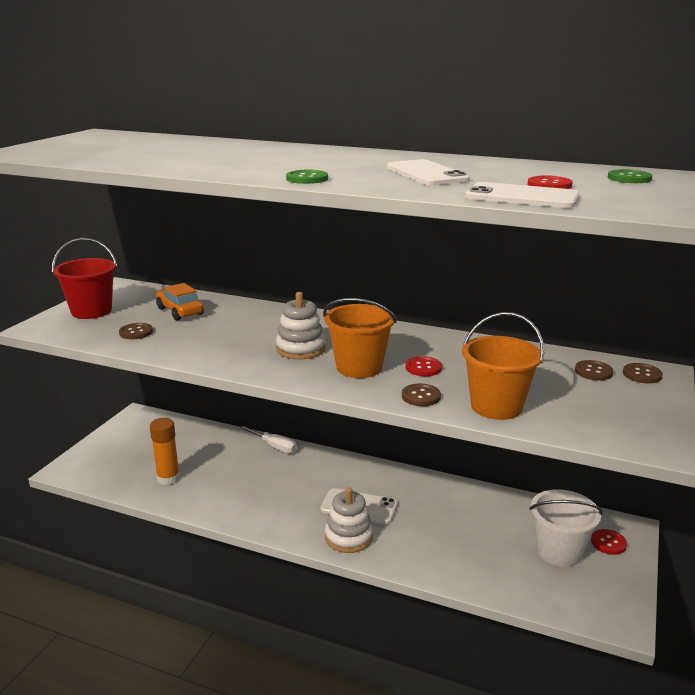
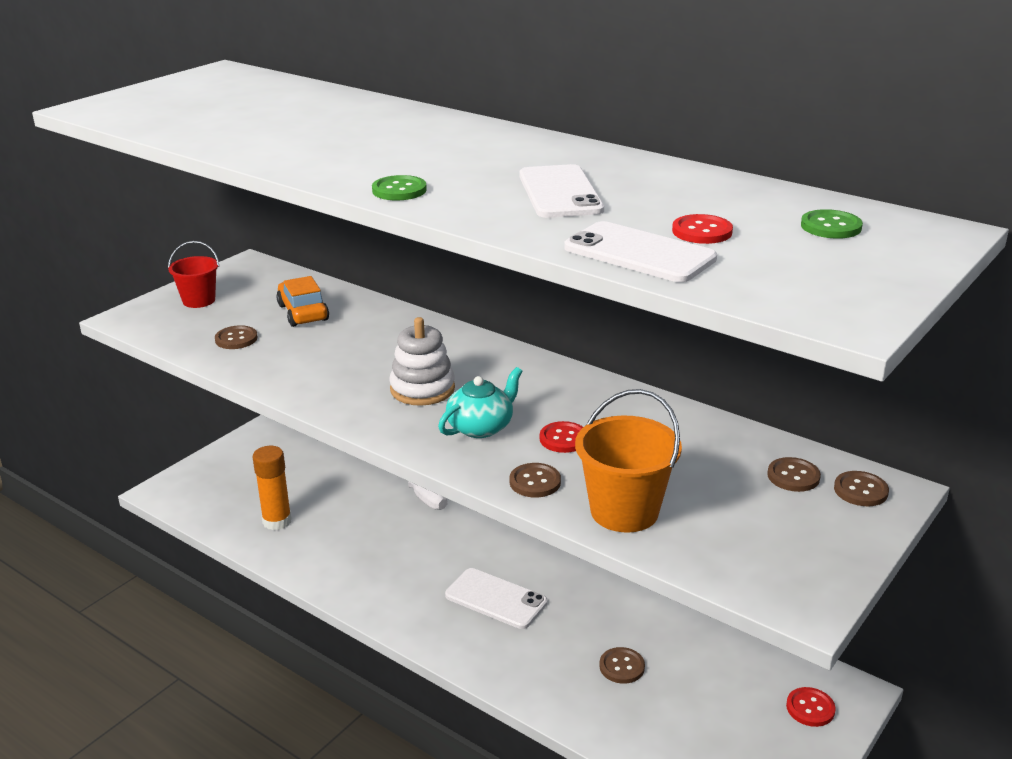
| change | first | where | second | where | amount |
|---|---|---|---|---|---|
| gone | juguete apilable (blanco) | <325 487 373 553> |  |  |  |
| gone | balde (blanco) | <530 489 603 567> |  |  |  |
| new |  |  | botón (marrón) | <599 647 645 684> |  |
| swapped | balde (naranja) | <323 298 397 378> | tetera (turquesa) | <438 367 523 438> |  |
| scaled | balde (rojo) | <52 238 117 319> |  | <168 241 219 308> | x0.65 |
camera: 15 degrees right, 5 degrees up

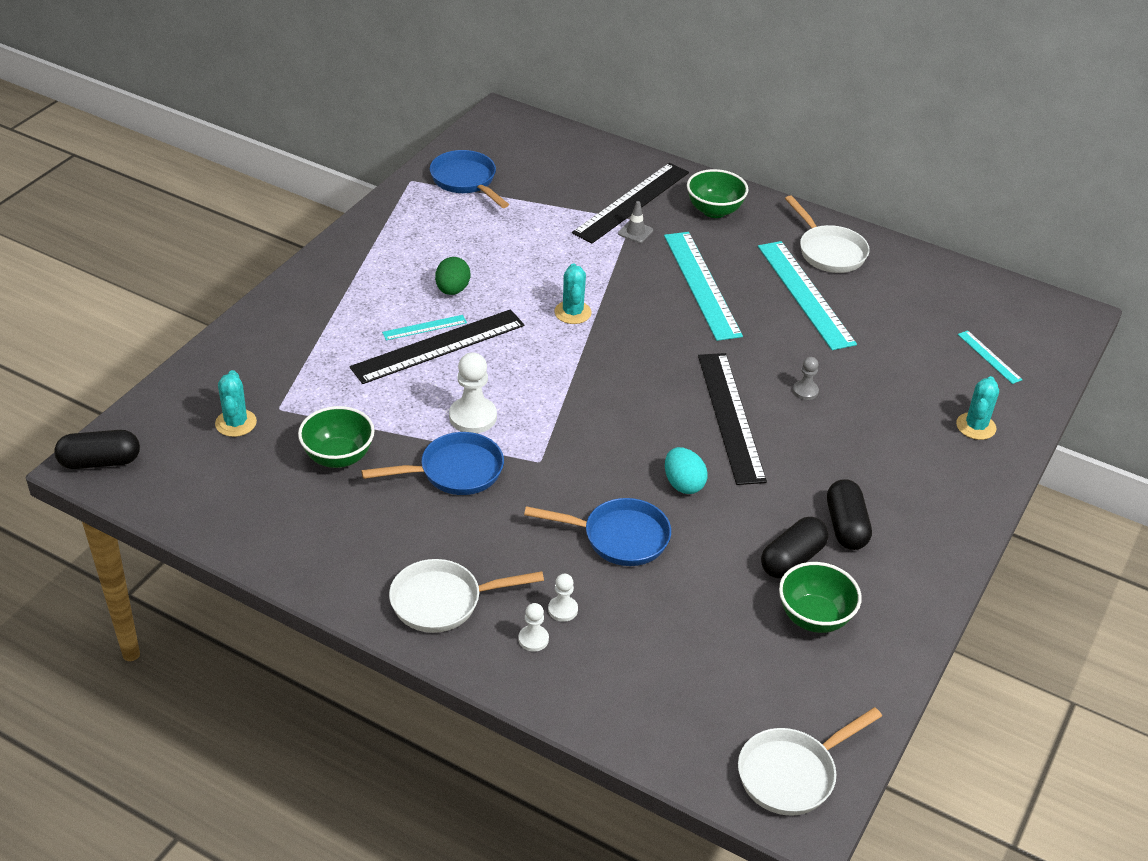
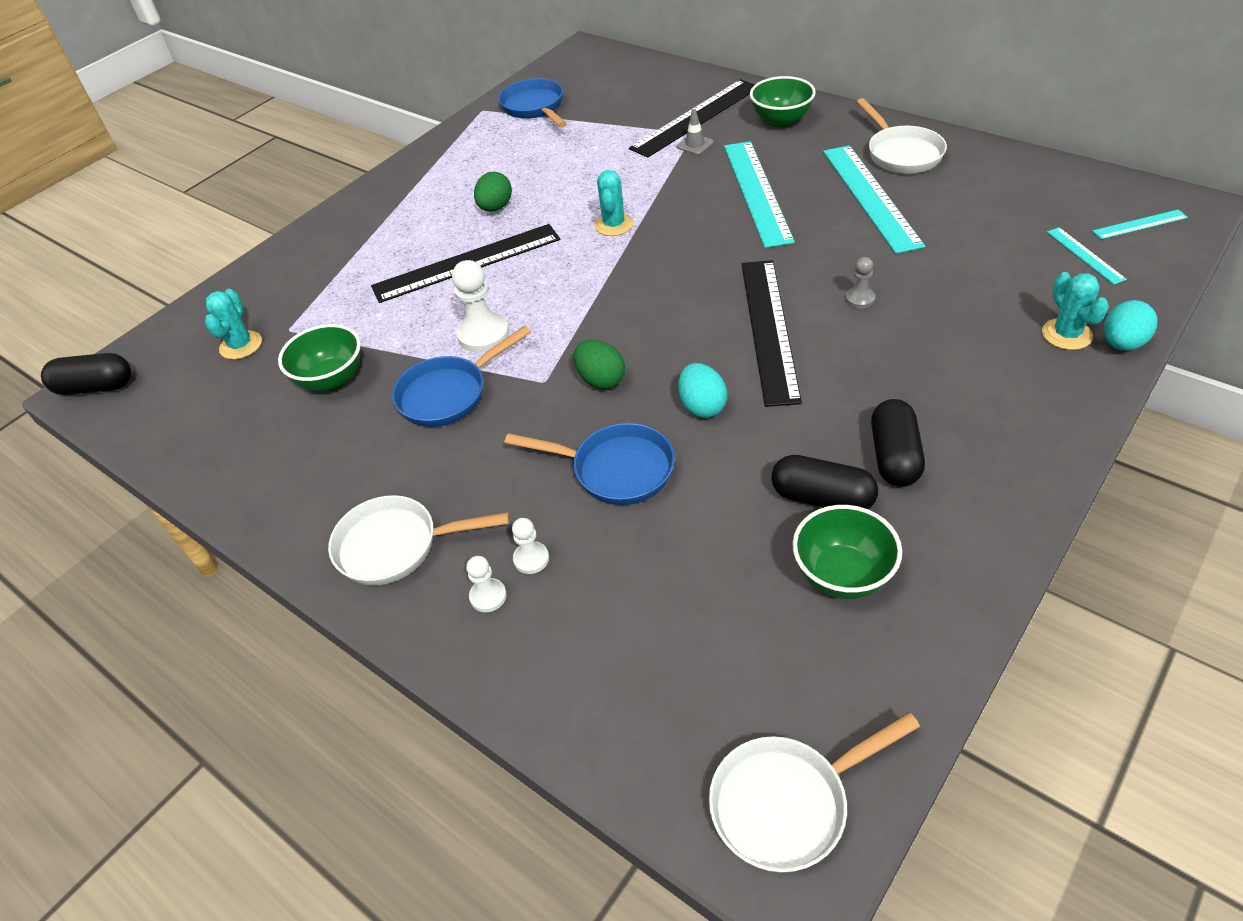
| change | first | where | second | where | amount |
|---|---|---|---|---|---|
| new |  |  | huevo (verde) | <574 340 625 389> |  |
| new |  |  | huevo (turquesa) | <1104 300 1157 351> |  |
| shifted | regla (turquesa) | <382 315 467 340> |  | <1092 209 1188 239> |  |
| rotated | sartén (azul) | <361 432 504 495> |  | <392 326 531 427> | 150 degrees clockwise |
| rotated | cápsula (negro) | <761 517 829 579> |  | <771 455 878 509> | 60 degrees clockwise |
| rotated | cactus (turquesa) | <956 376 999 440> |  | <1042 272 1109 350> | 45 degrees counterclockwise |
camera: 15 degrees right, 5 degrees up

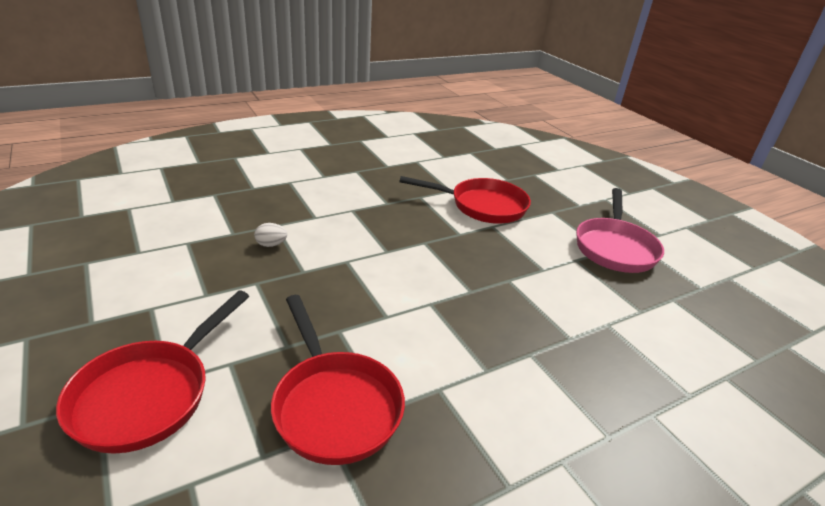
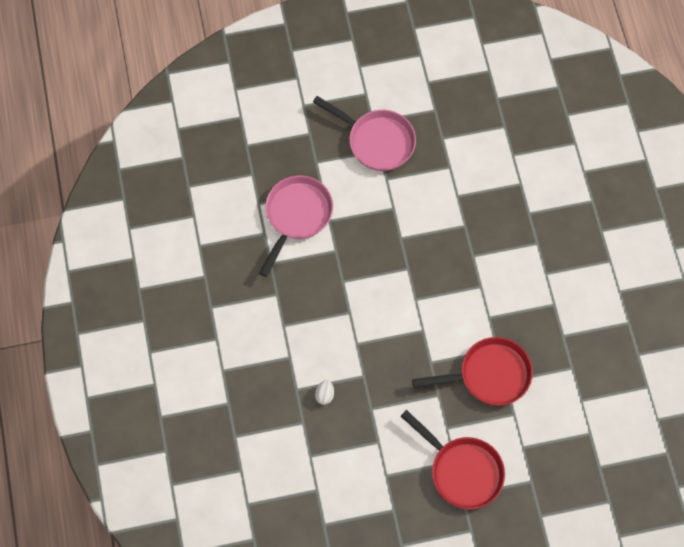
| change | first | where | second | where | amount |
|---|---|---|---|---|---|
| repainted | sartén (rojo) | <399 176 531 223> | sartén (rosa) | <259 176 333 277> |  |
camera: 70 degrees left, 35 degrees up

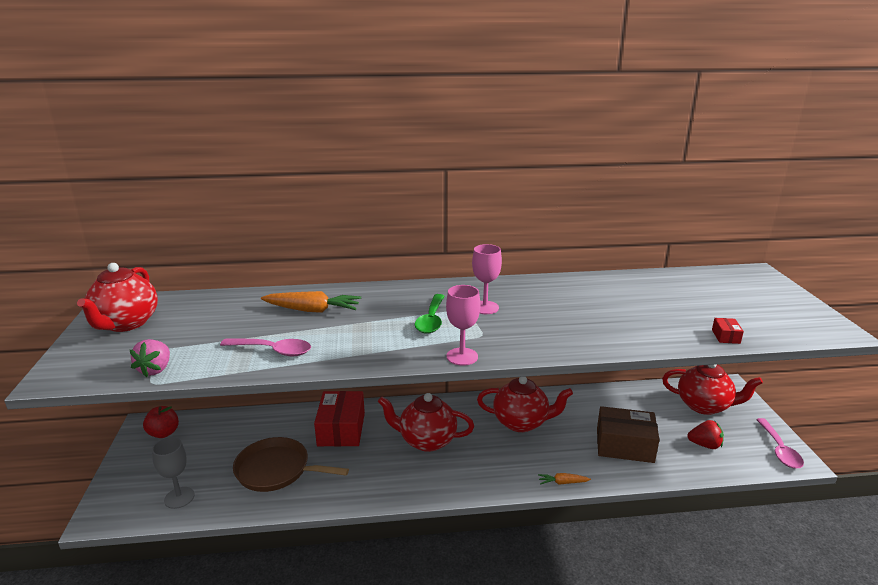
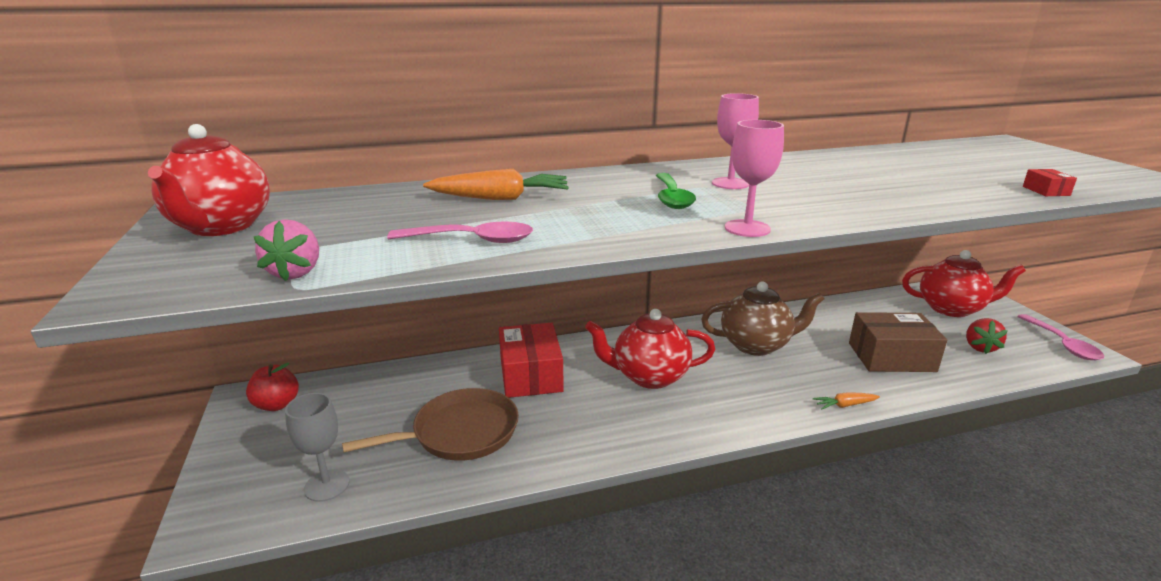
| change | first | where | second | where | amount |
|---|---|---|---|---|---|
| repainted | tetera (rojo) | <477 377 573 432> | tetera (marrón) | <701 281 824 356> |  |
| rotated | sartén (marrón) | <233 437 349 492> |  | <342 388 519 461> | 150 degrees clockwise |
| rotated | fresa (rojo) | <687 420 724 449> |  | <966 318 1008 354> | 105 degrees clockwise |
camera: 10 degrees left, 0 degrees up

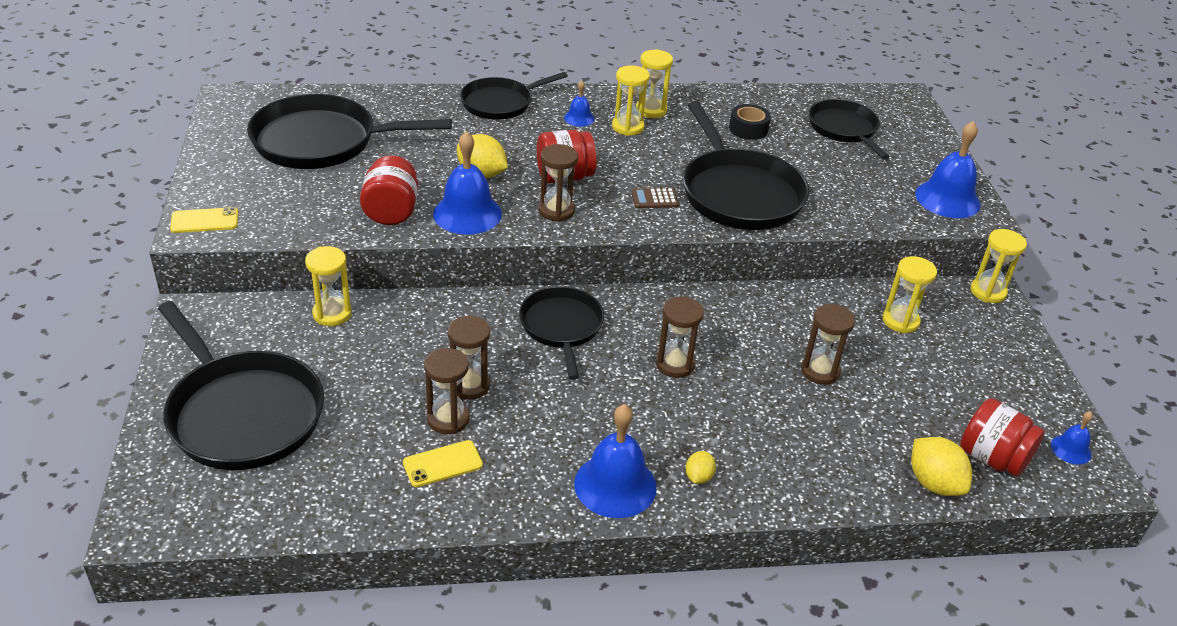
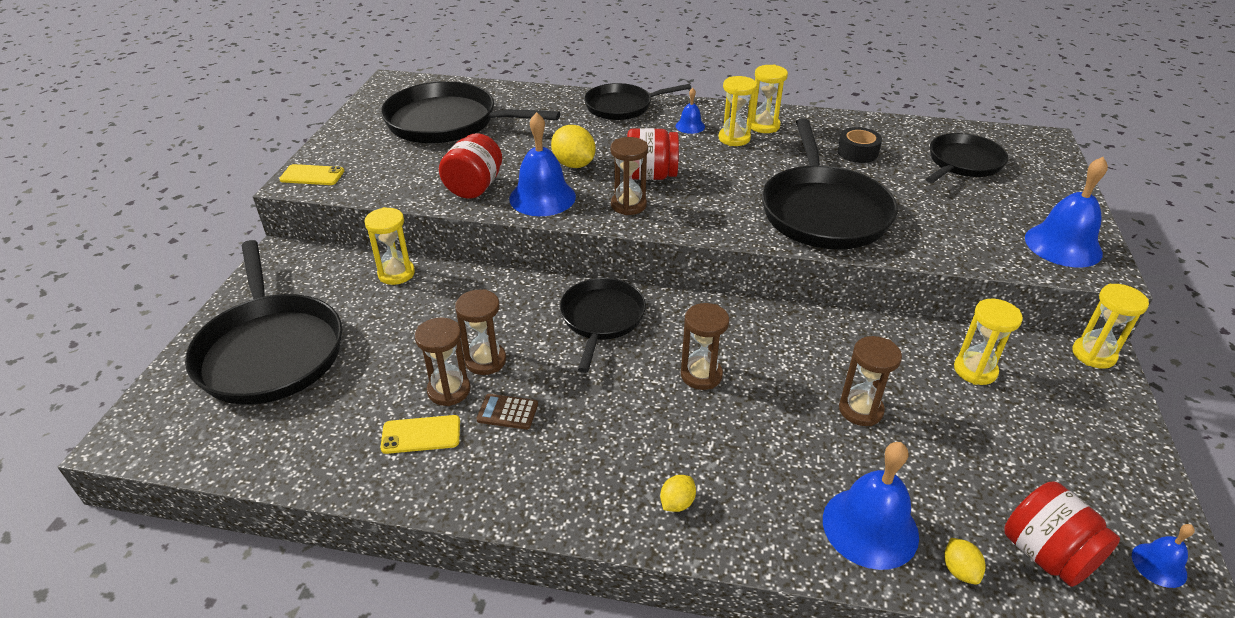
| change | first | where | second | where | amount |
|---|---|---|---|---|---|
| shifted | campana (azul) | <574 404 657 518> |  | <823 442 919 570> |  |
| shifted | calculadora (marrón) | <632 188 679 208> |  | <476 394 538 430> |  |
| rotated | sartén (negro) | <809 99 890 159> |  | <926 133 1008 183> | 45 degrees clockwise |
| scaled | limón (amarillo) | <911 437 972 496> |  | <944 538 986 585> | x0.55 |
camera: 20 degrees right, 0 degrees up

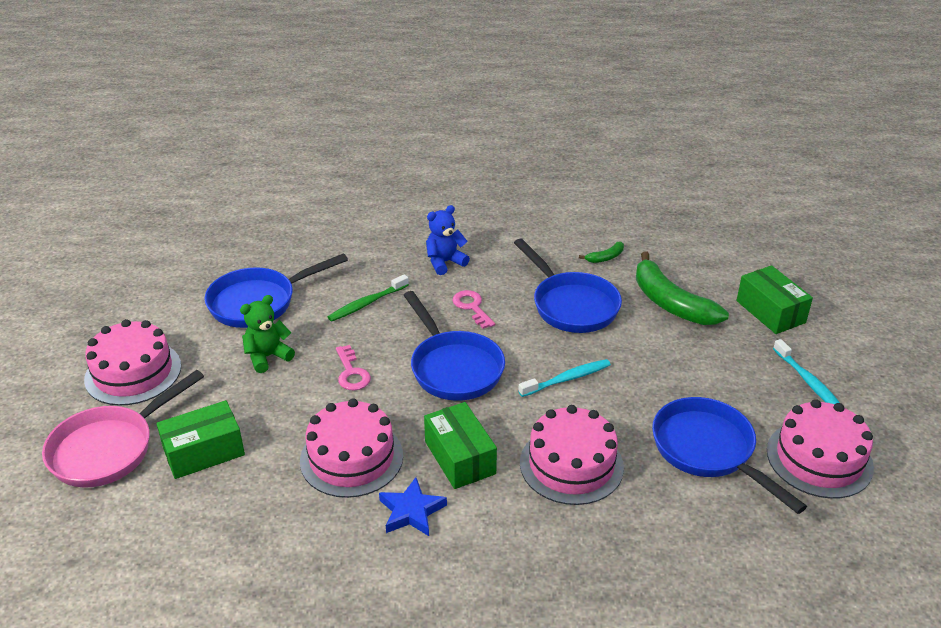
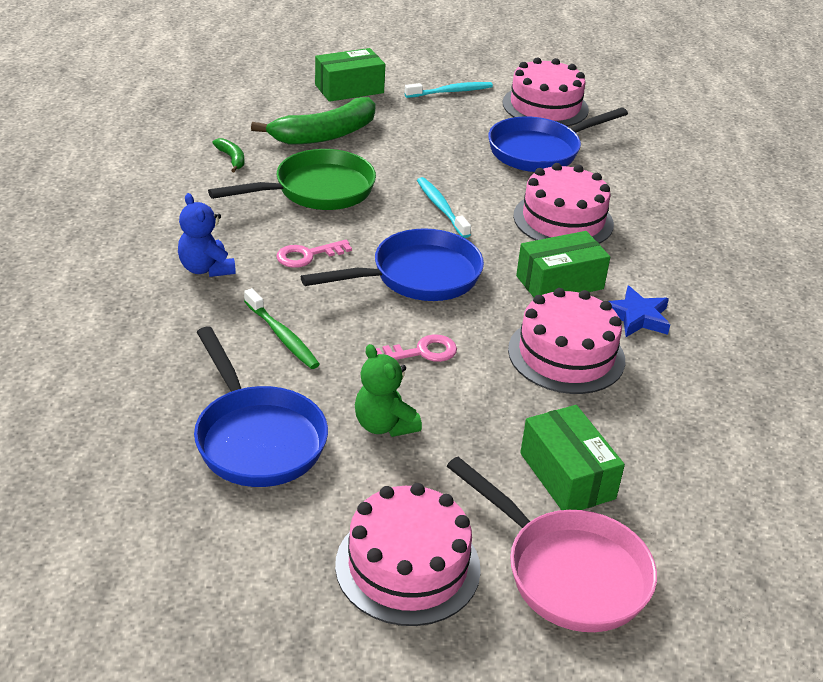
| change | first | where | second | where | amount |
|---|---|---|---|---|---|
| repainted | sartén (azul) | <514 238 622 333> | sartén (verde) | <208 149 376 210> |  |
camera: 90 degrees left, 0 degrees up

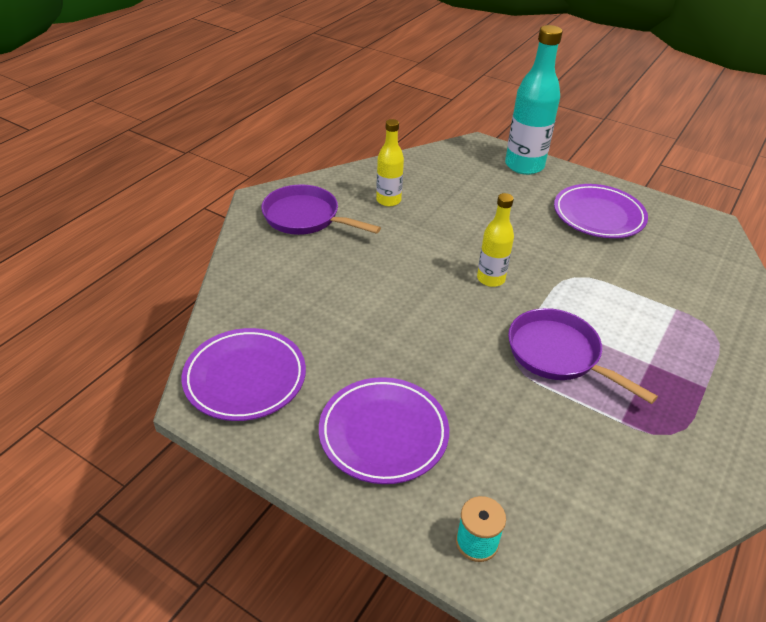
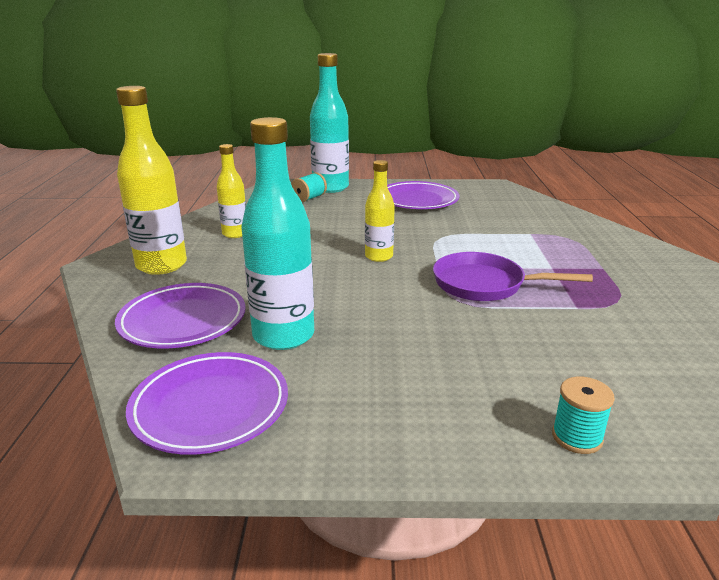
| change | first | where | second | where | amount |
|---|---|---|---|---|---|
| new |  |  | botella (turquesa) | <241 117 314 350> |  |
| new |  |  | carrete (turquesa) | <291 172 327 202> |  |
| shifted | plato (morado) | <319 377 449 484> |  | <115 283 245 348> |  |
| swapped | sartén (morado) | <261 184 381 235> | botella (amarillo) | <116 86 187 275> |  |
camera: 30 degrees left, 15 degrees down

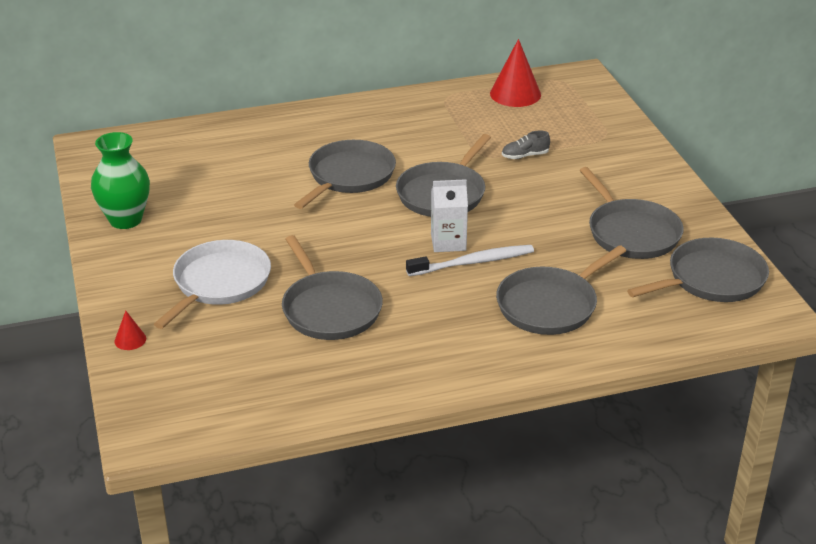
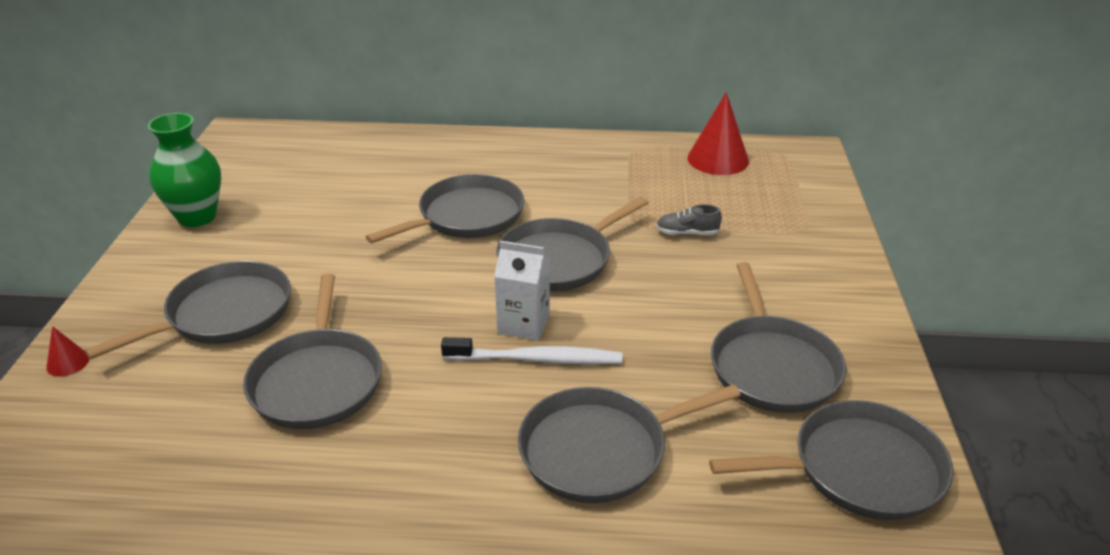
| change | first | where | second | where | amount |
|---|---|---|---|---|---|
| repainted | sartén (blanco) | <154 240 271 329> | sartén (gris) | <85 261 291 359> |  |
camera: 20 degrees right, 0 degrees up

